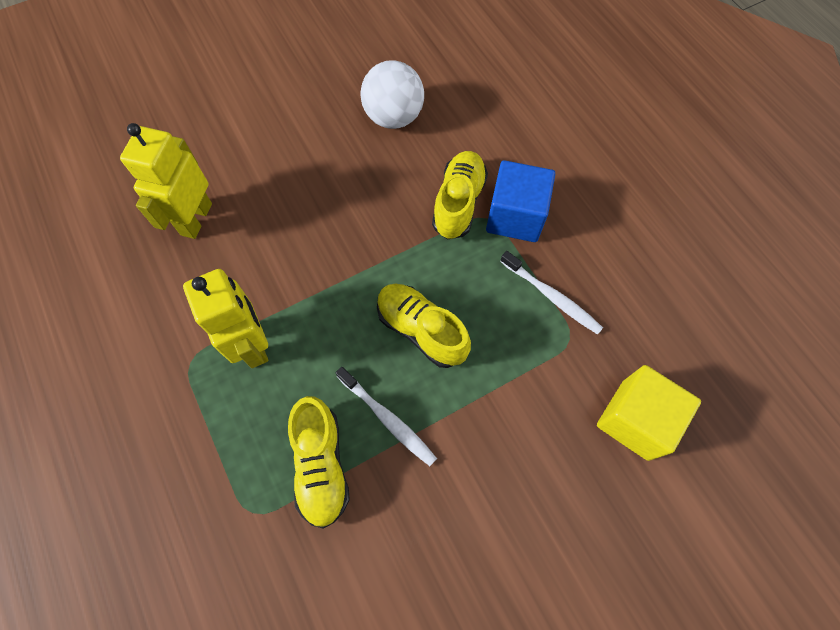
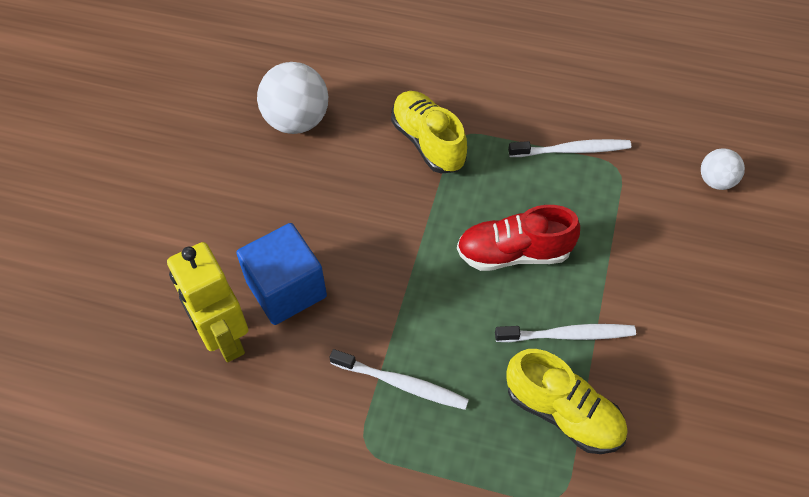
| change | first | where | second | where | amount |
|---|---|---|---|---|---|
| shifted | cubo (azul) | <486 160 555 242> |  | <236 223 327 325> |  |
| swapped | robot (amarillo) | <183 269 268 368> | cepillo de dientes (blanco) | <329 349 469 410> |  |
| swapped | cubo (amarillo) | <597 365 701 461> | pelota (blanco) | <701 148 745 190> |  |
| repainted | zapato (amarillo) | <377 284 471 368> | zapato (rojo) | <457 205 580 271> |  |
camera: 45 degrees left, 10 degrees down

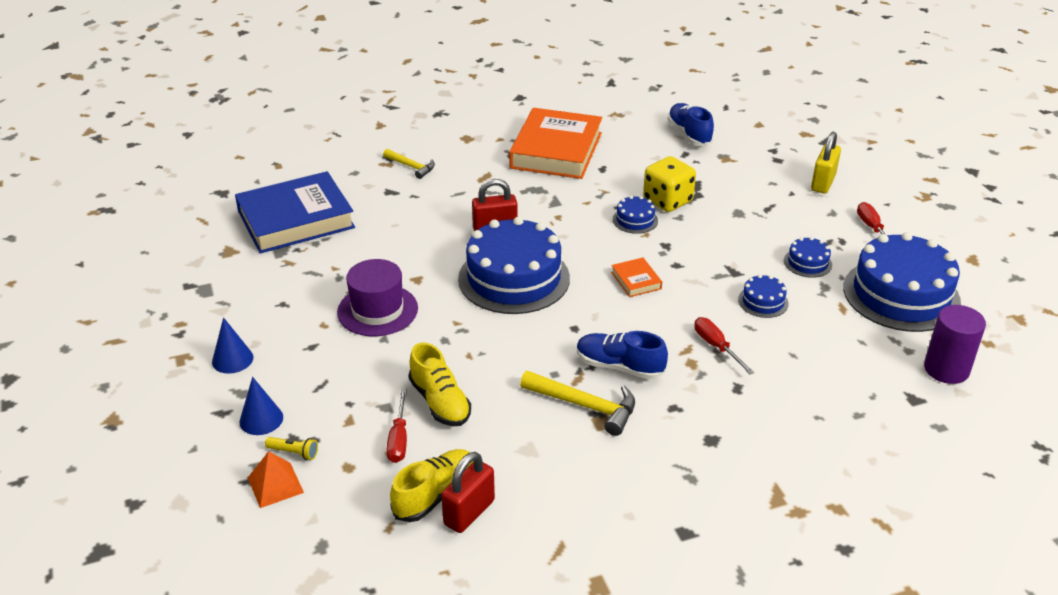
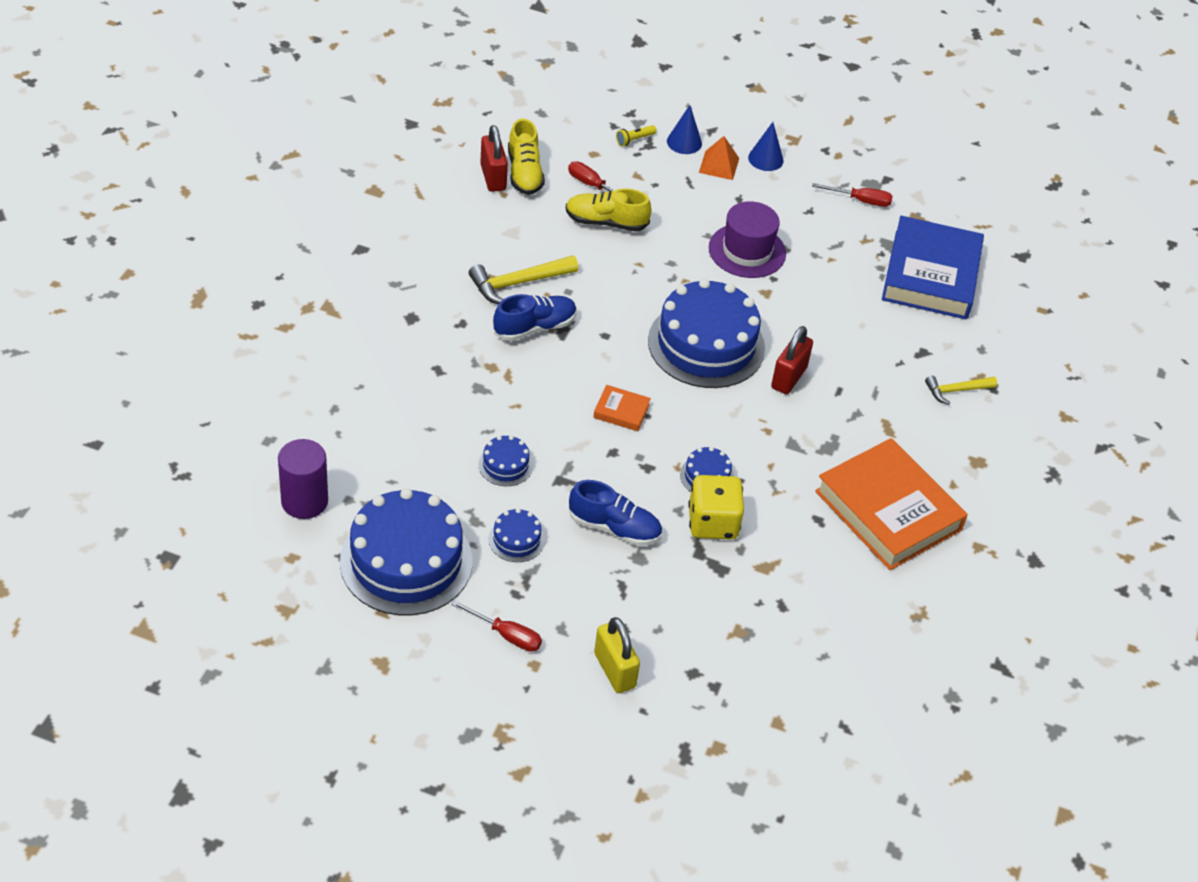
| change | first | where | second | where | amount |
|---|---|---|---|---|---|
| shifted | pirámide (naranja) | <248 451 304 508> |  | <699 136 739 180> |  |
| shifted | zapato (azul) | <667 103 714 146> |  | <569 480 662 546> |  |
| shifted | destornillador (rojo) | <694 317 754 374> |  | <812 183 893 207> |  |
camera: 125 degrees right, 10 degrees up

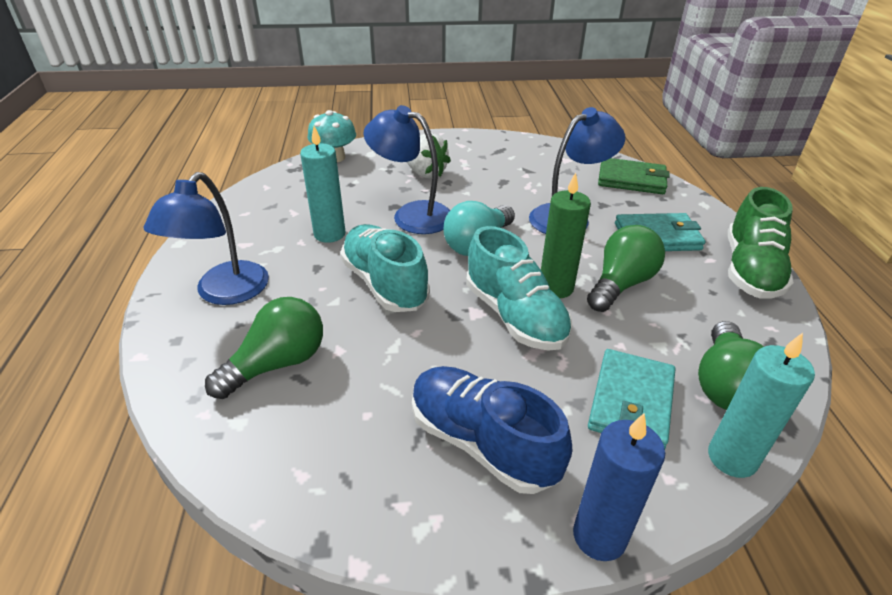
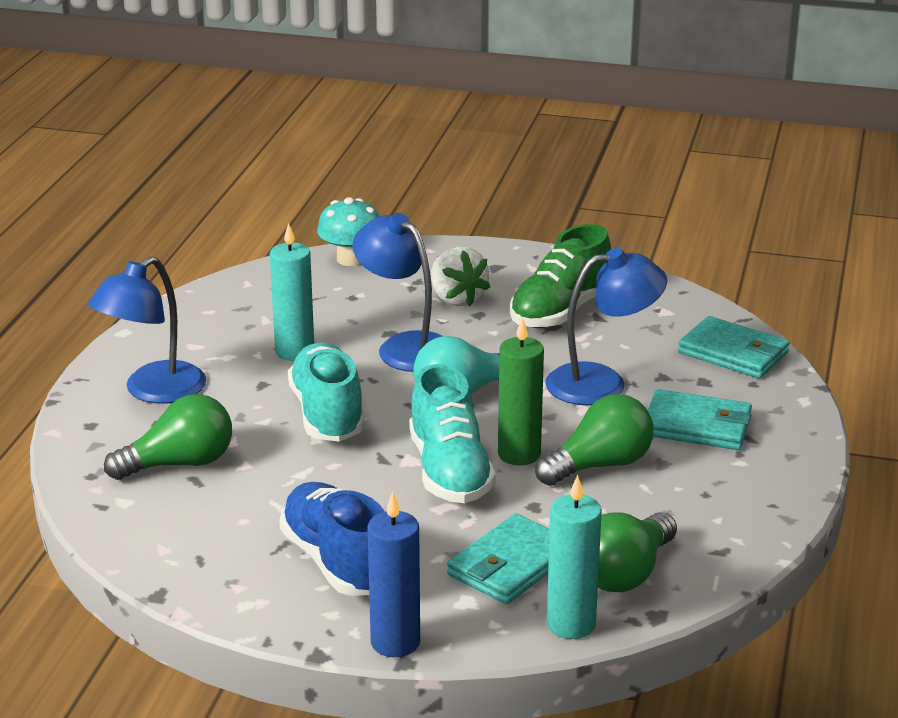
| change | first | where | second | where | amount |
|---|---|---|---|---|---|
| shifted | zapato (verde) | <728 187 794 299> |  | <510 224 611 328> |  |
| repainted | cartera (verde) | <598 158 670 194> | cartera (turquesa) | <678 316 790 378> |  |
camera: 20 degrees right, 10 degrees down

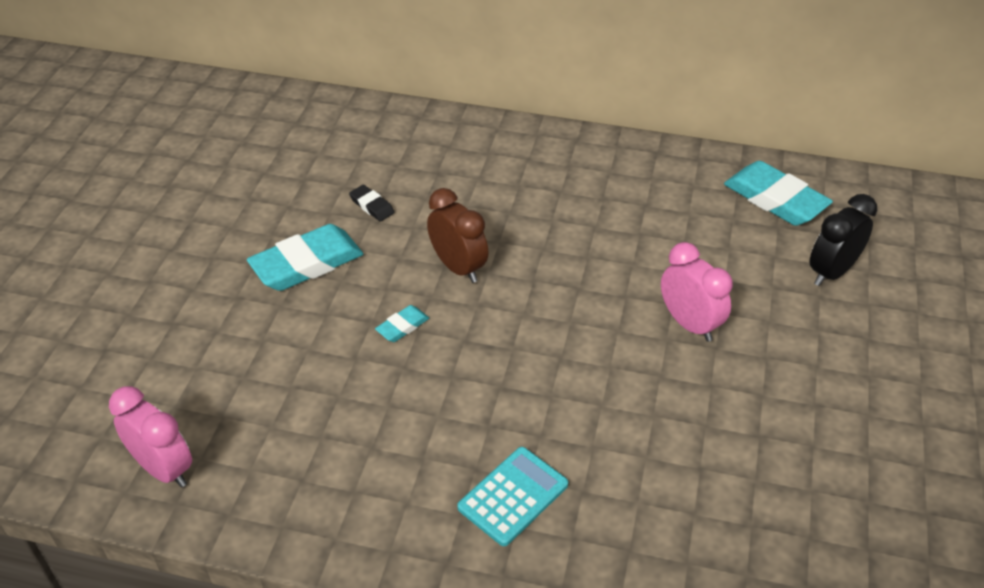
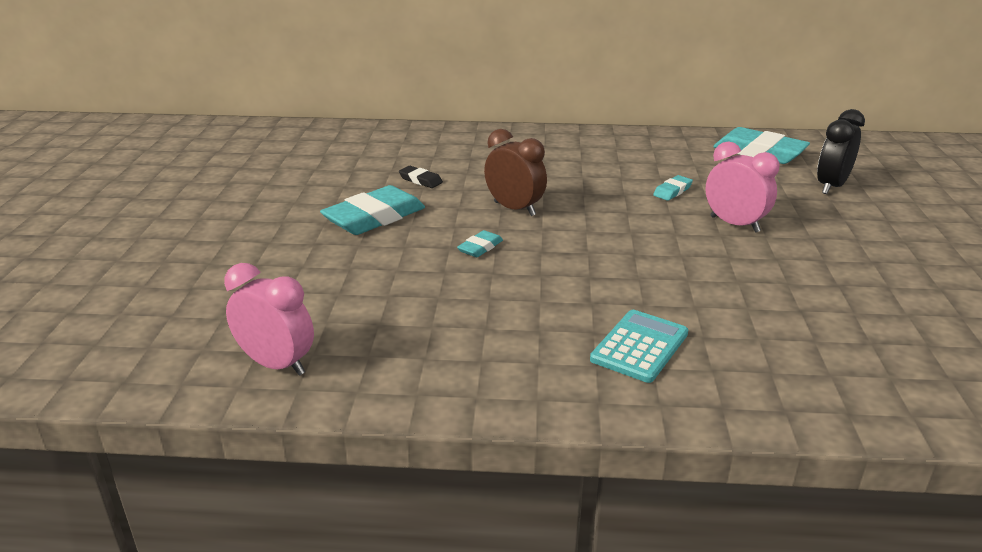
| change | first | where | second | where | amount |
|---|---|---|---|---|---|
| new |  |  | goma de borrar (turquesa) | <653 175 693 201> |  |
camera: 10 degrees left, 15 degrees down

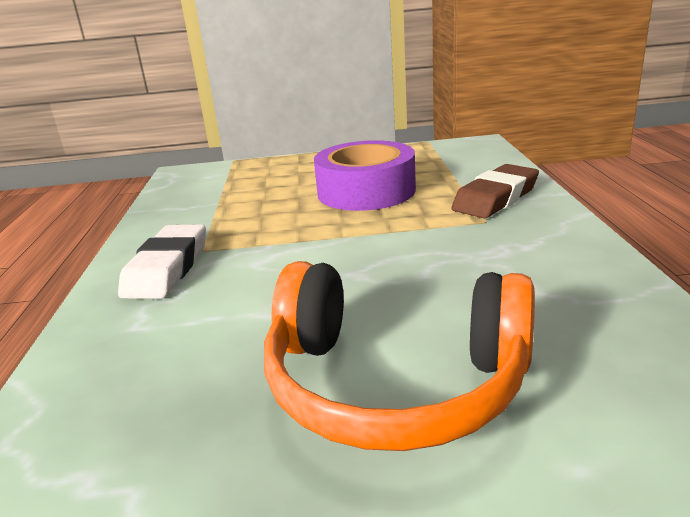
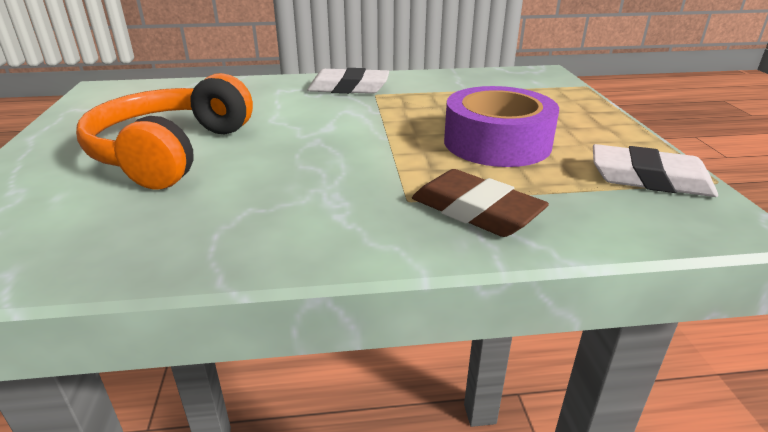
| change | first | where | second | where | amount |
|---|---|---|---|---|---|
| new |  |  | goma de borrar (blanco) | <593 144 718 197> |  |
camera: 85 degrees right, 5 degrees up

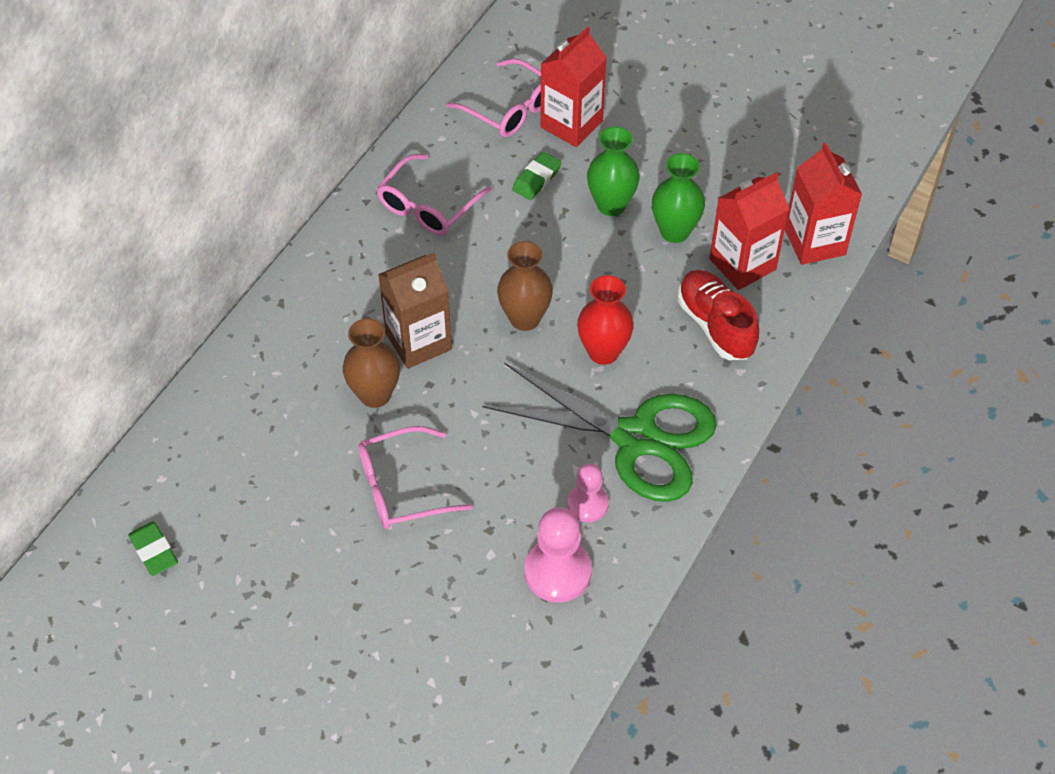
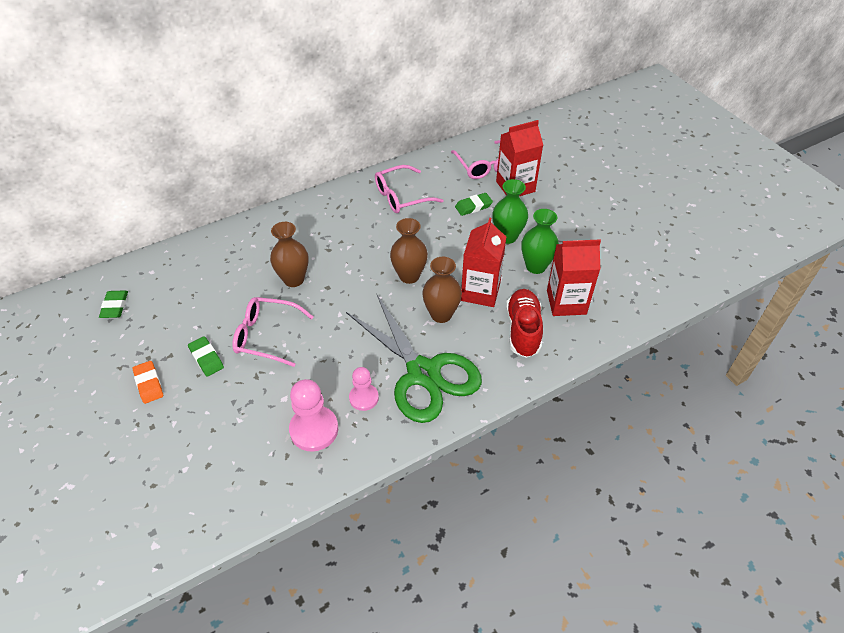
| change | first | where | second | where | amount |
|---|---|---|---|---|---|
| gone | cartón de leche (marrón) | <378 252 452 369> |  |  |  |
| new |  |  | goma de borrar (naranja) | <132 361 163 404> |  |
| new |  |  | goma de borrar (verde) | <188 336 224 376> |  |
| shifted | cartón de leche (rojo) | <785 143 862 265> |  | <461 218 506 307> |  |
| repainted | florero (rojo) | <577 275 634 365> | florero (marrón) | <422 257 462 323> |  |
camera: 30 degrees right, 5 degrees down

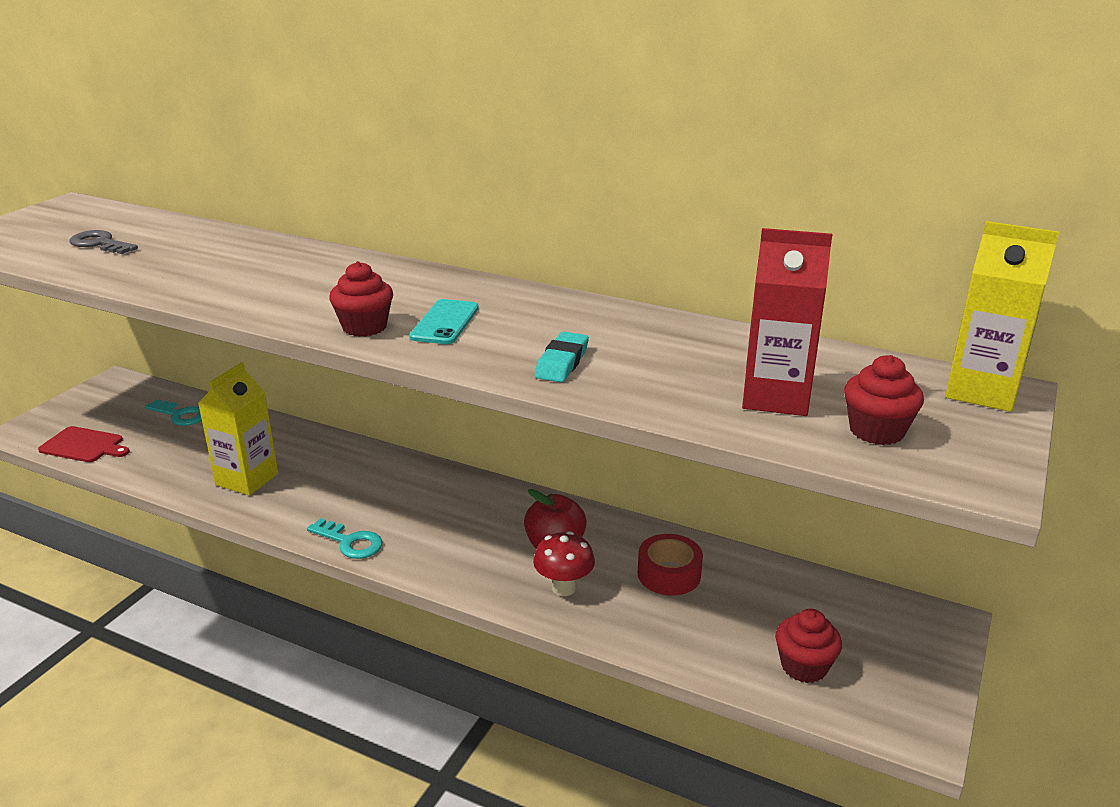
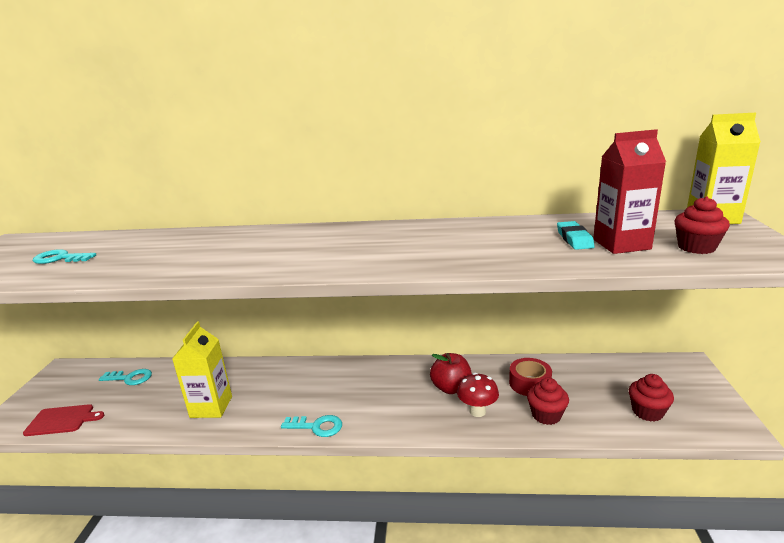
| change | first | where | second | where | amount |
|---|---|---|---|---|---|
| gone | móvil (turquesa) | <409 299 479 344> |  |  |  |
| shifted | magdalena (rojo) | <329 261 393 337> |  | <527 378 569 425> |  |
| shifted | goma de borrar (turquesa) | <535 332 589 382> |  | <557 221 595 250> |  |
| repainted | llave (gris) | <70 230 138 254> | llave (turquesa) | <33 249 96 264> |  |
camera: 20 degrees left, 5 degrees down

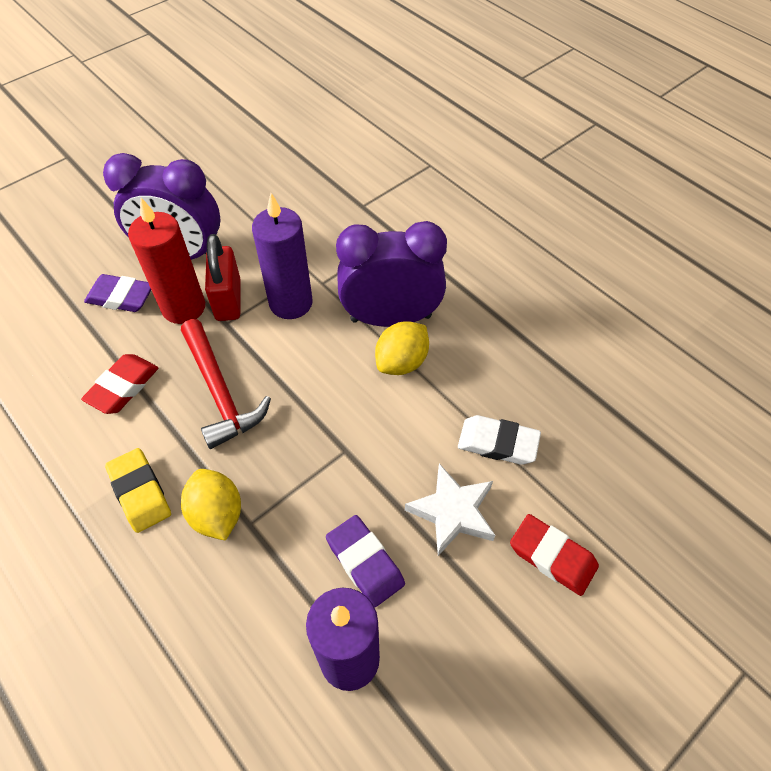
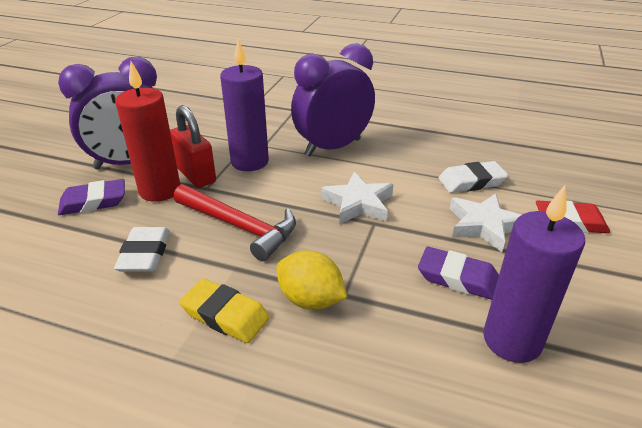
| change | first | where | second | where | amount |
|---|---|---|---|---|---|
| gone | limón (amarillo) | <375 321 429 375> |  |  |  |
| new |  |  | estrella (blanco) | <321 172 394 224> |  |
| repainted | goma de borrar (rojo) | <81 354 158 414> | goma de borrar (blanco) | <114 227 170 272> |  |
camera: 30 degrees left, 20 degrees down

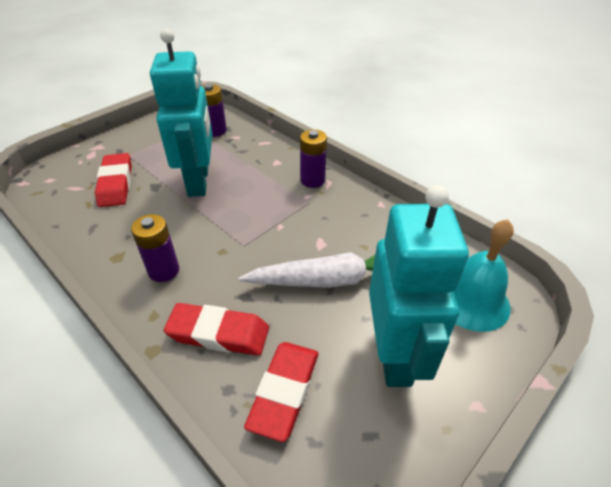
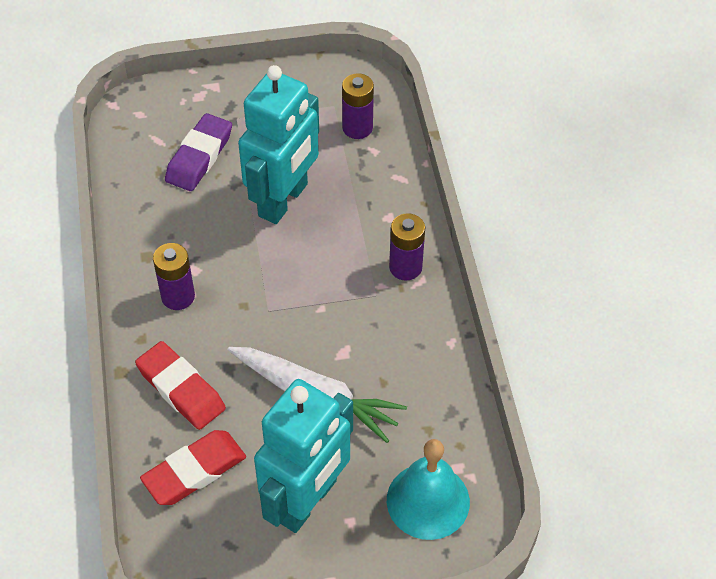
| change | first | where | second | where | amount |
|---|---|---|---|---|---|
| repainted | goma de borrar (rojo) | <95 153 132 207> | goma de borrar (morado) | <165 113 232 191> |  |
camera: 35 degrees right, 10 degrees up

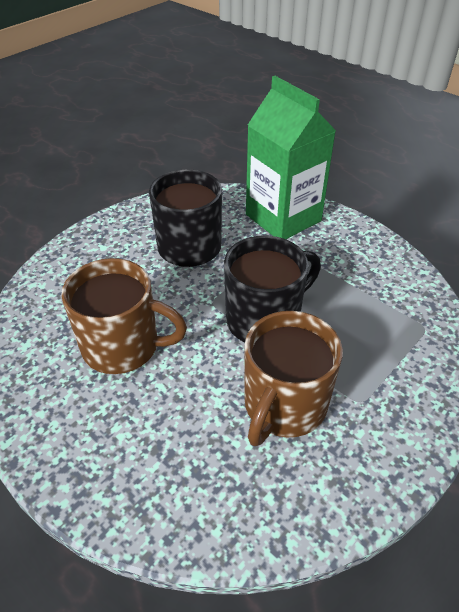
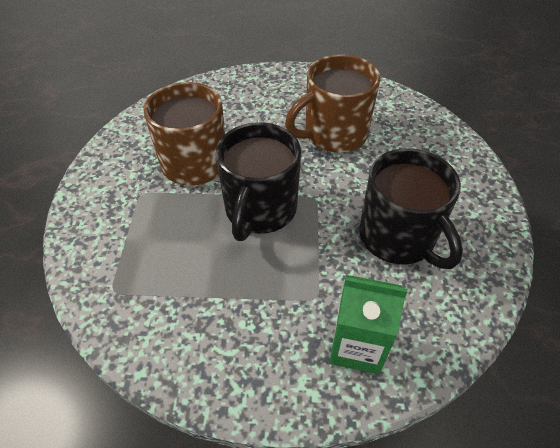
| change | first | where | second | where | amount |
|---|---|---|---|---|---|
| scaled | cartón de leche (verde) | <246 76 336 239> |  | <330 275 408 374> | x0.61 |
camera: 140 degrees right, 5 degrees up

